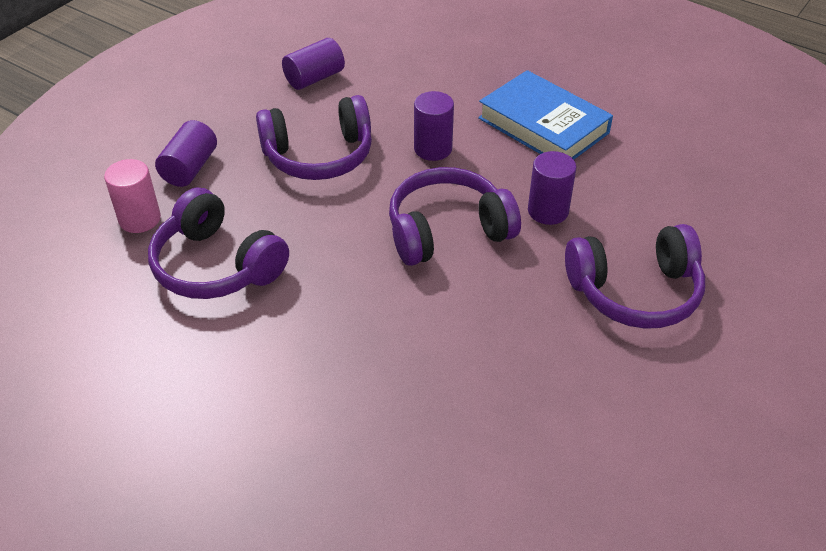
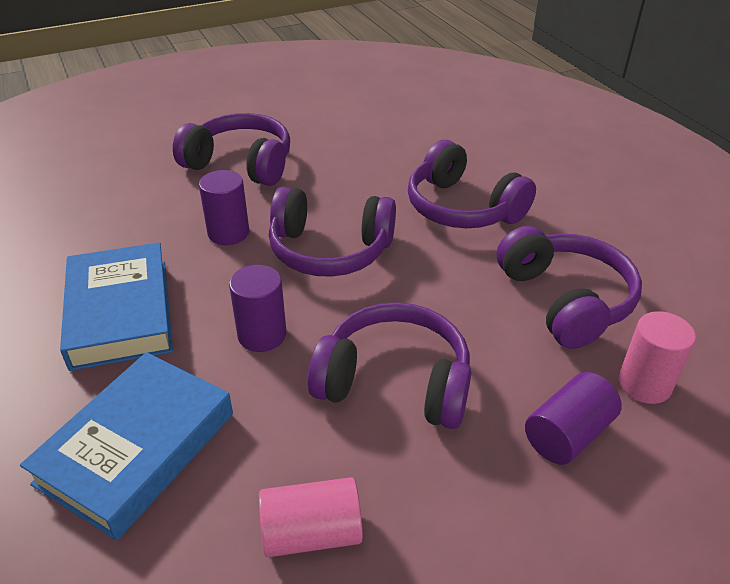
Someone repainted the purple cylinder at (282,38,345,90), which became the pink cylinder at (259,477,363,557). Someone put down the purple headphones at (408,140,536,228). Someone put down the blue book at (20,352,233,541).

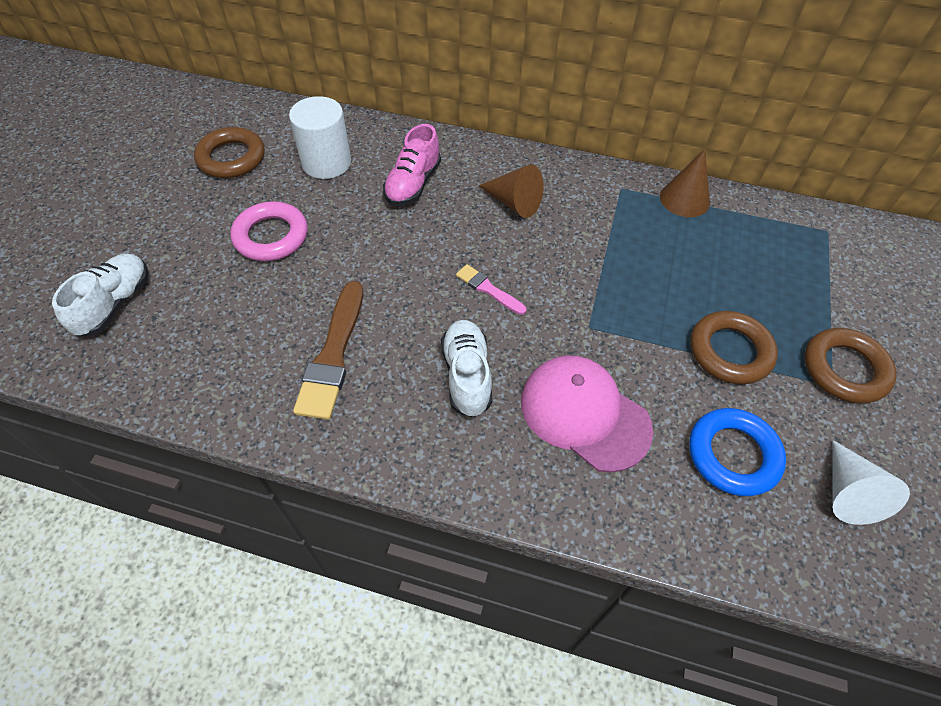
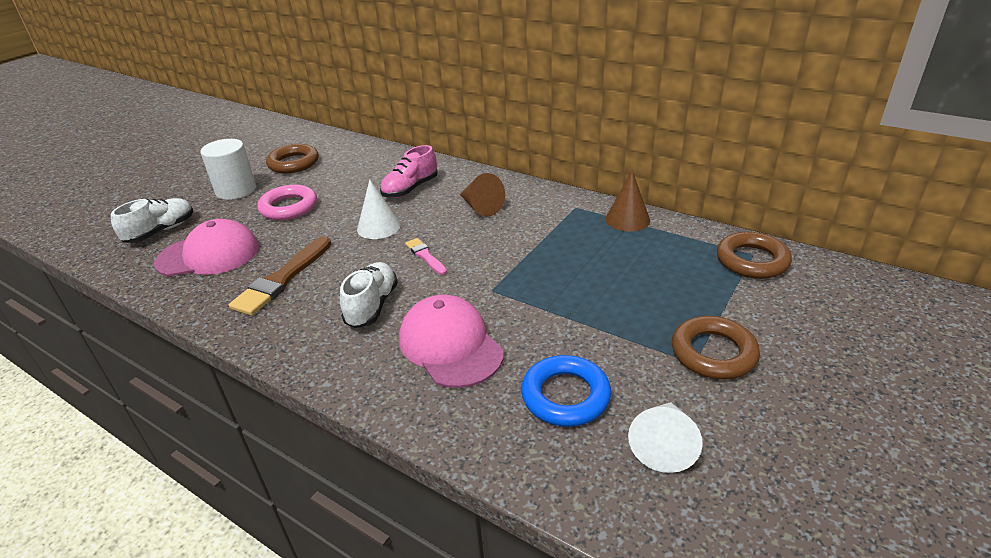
Someone carried the white cylinder from (289,96,351,179) to (200,139,256,200). Someone carried the brown ring from (690,311,778,384) to (717,232,792,279). Someone put down the white cone at (357,180,401,239). Someone put down the pink cap at (154,219,259,277).

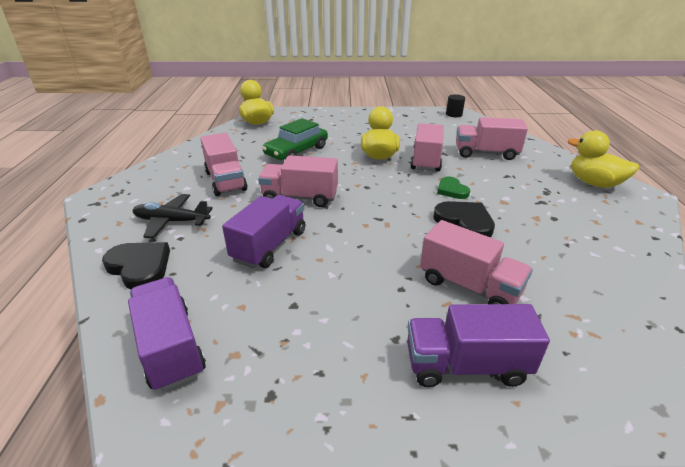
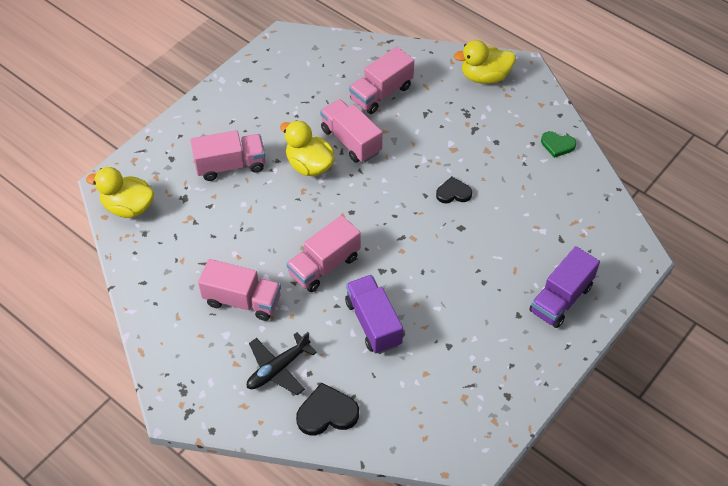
Someone took away the black cylinder at (446,94,465,117). Someone took away the green car at (262,118,328,160). Someone carried the green heart from (437,176,470,199) to (541,131,576,158). Someone scaled the black heart at (433,201,495,237) by 0.65. Someone carried the pink truck from (420,220,533,304) to (190,130,265,181). Someone took away the purple truck at (128,277,206,391).

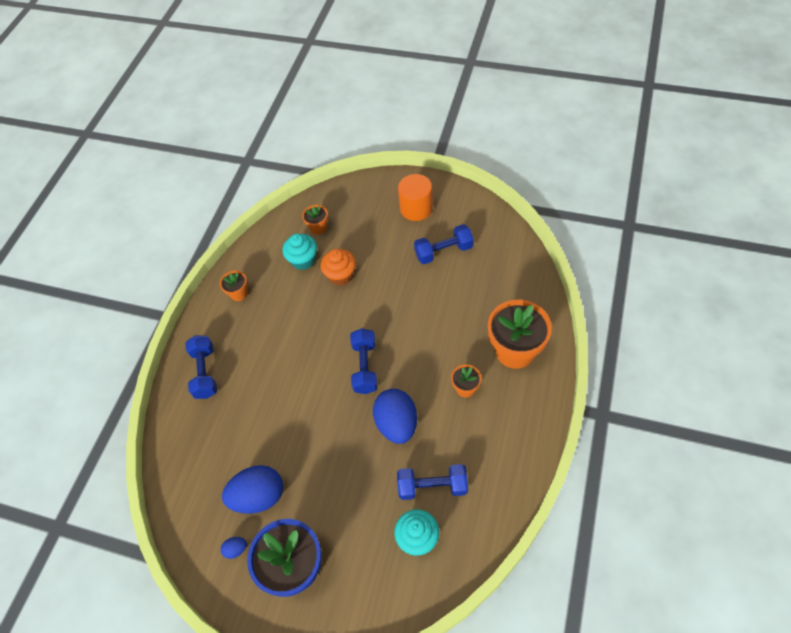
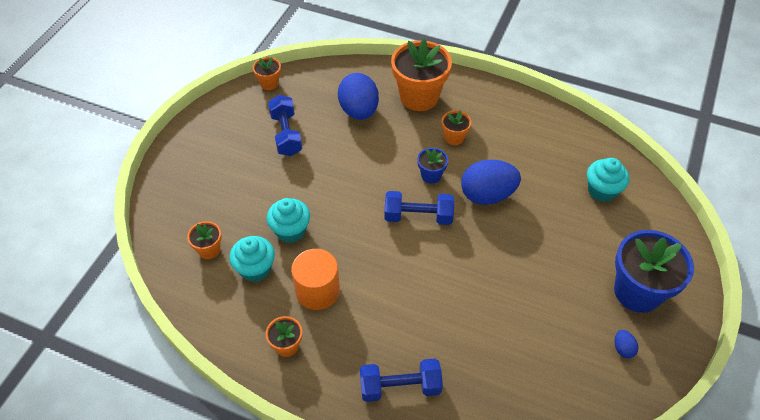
Someone carried the orange cylinder from (398,174,433,221) to (291,249,340,310). Someone repainted the orange cupcake at (320,249,356,286), which became the turquoise cupcake at (267,198,310,243). Someone took away the blue dumbbell at (397,464,468,500). Someone carried the blue egg from (222,465,283,514) to (338,73,379,120). Someone put down the orange flower pot at (253,57,281,90). Someone put down the blue flower pot at (417,148,448,184).

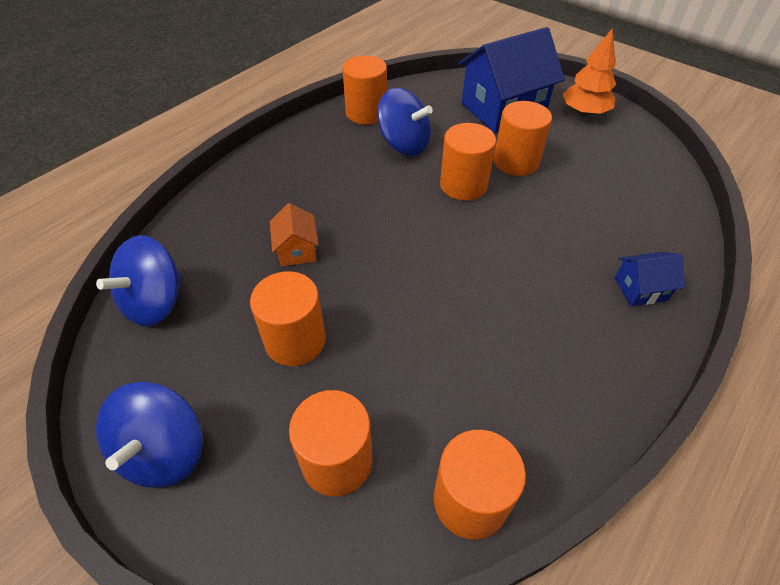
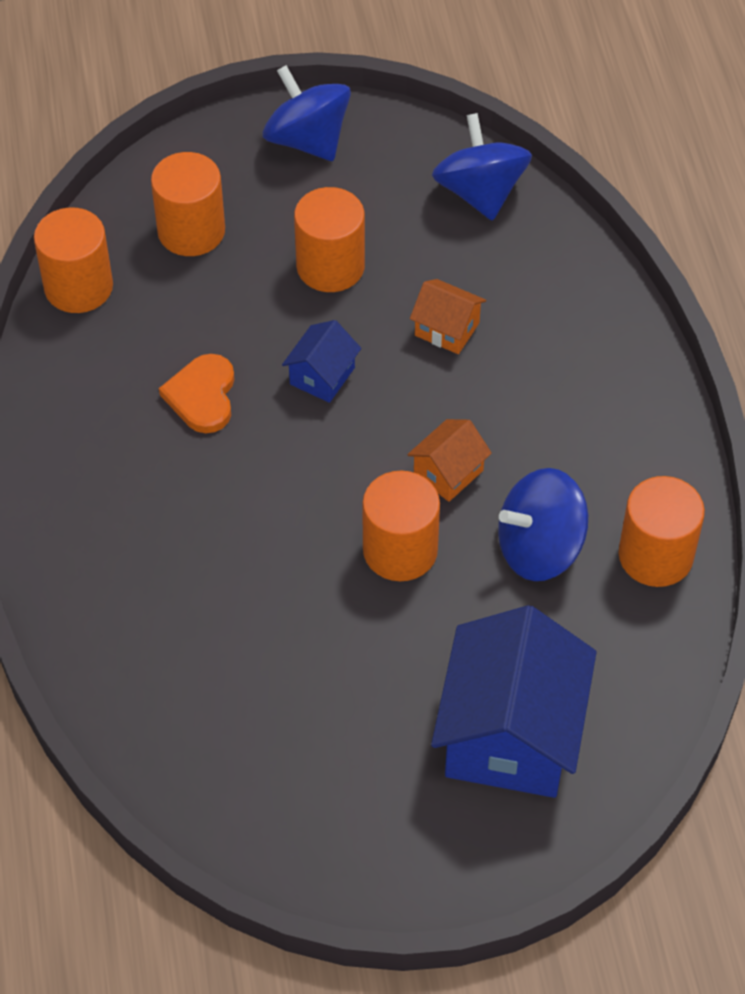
Someone took away the orange tree at (563,28,616,116). Someone took away the orange cylinder at (494,101,552,176). Someone carried the blue house from (614,252,685,306) to (282,320,361,403). Someone put down the orange heart at (159,354,235,433). Someone put down the orange house at (407,419,492,502).

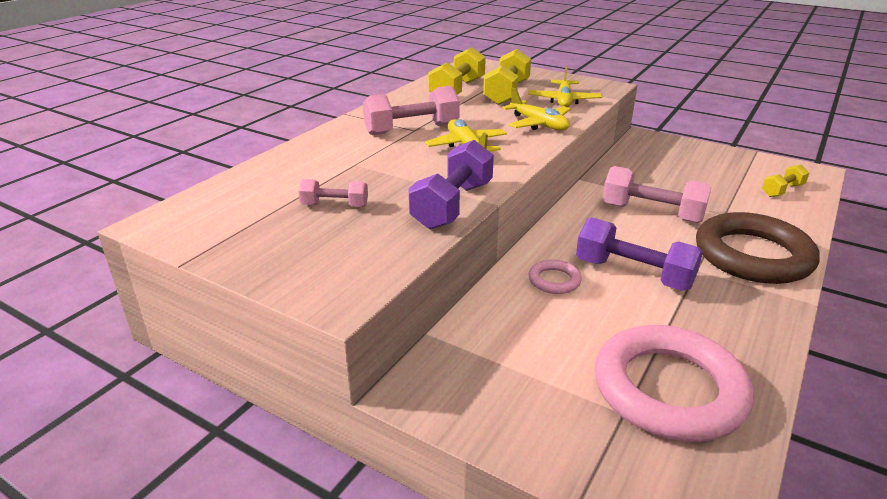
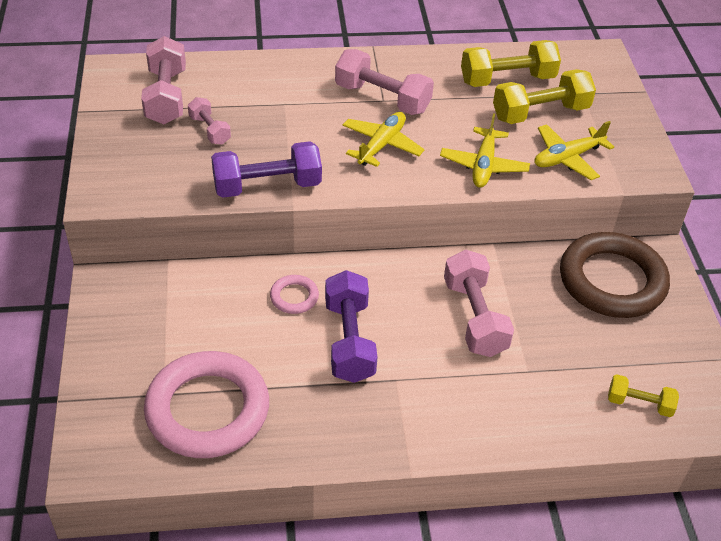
Someone carried the brown ring from (696,212,820,284) to (560,232,670,318). Someone put down the pink dumbbell at (141,36,186,124).

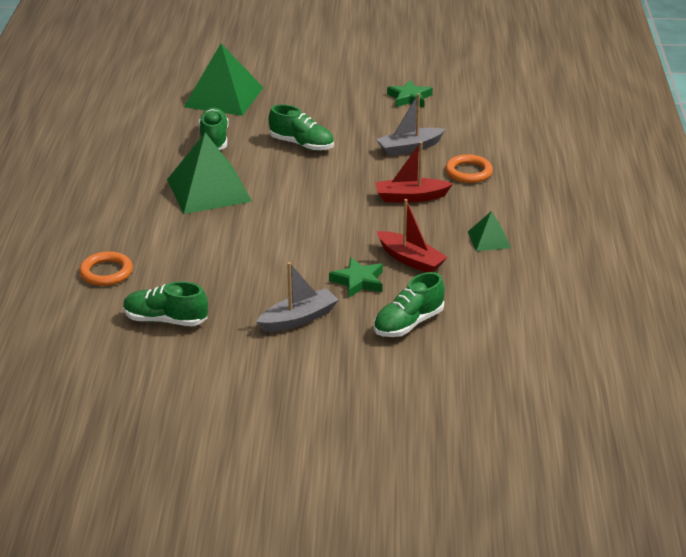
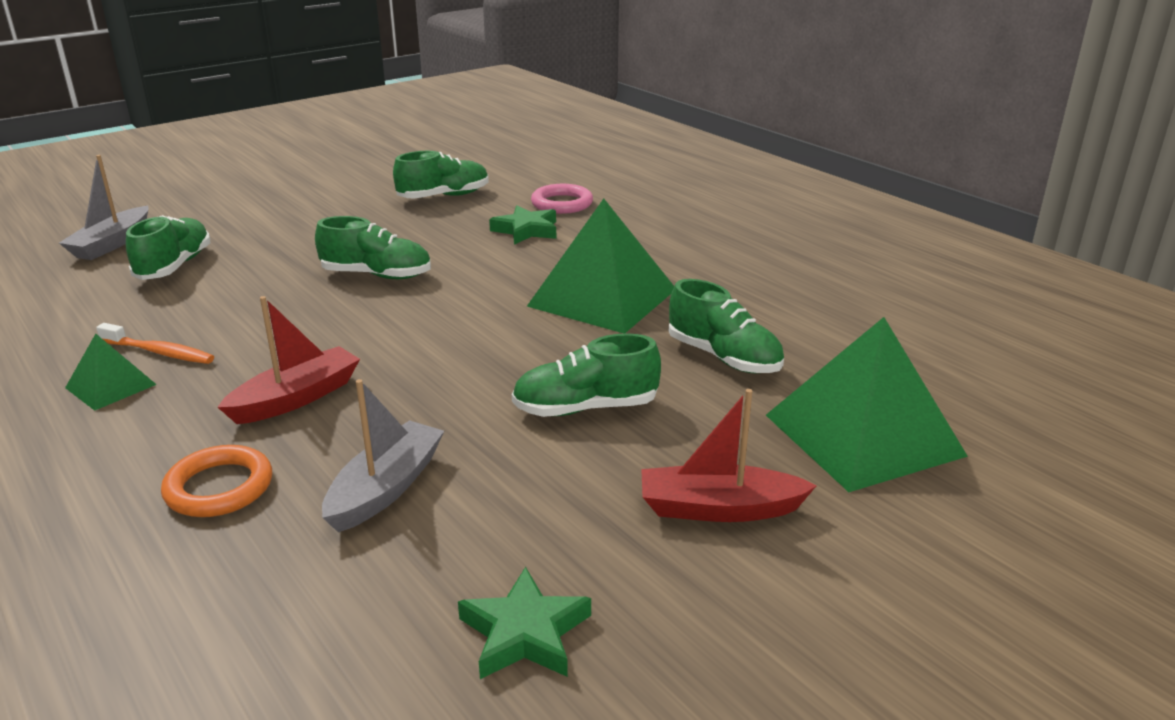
Someone carried the red boat from (377,199,448,272) to (641,389,817,522). Someone repainted the orange ring at (79,251,133,286), which became the pink ring at (531,184,593,214). Someone carried the green star from (329,257,383,298) to (489,206,556,245). Someone carried the grey boat from (256,262,338,332) to (59,155,149,260). Someone put down the green shoe at (315,216,431,279). Someone put down the orange toothbrush at (96,323,214,364).

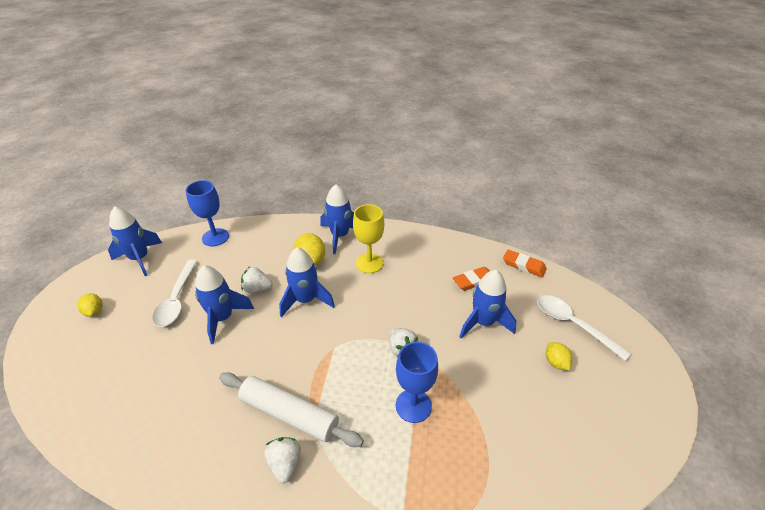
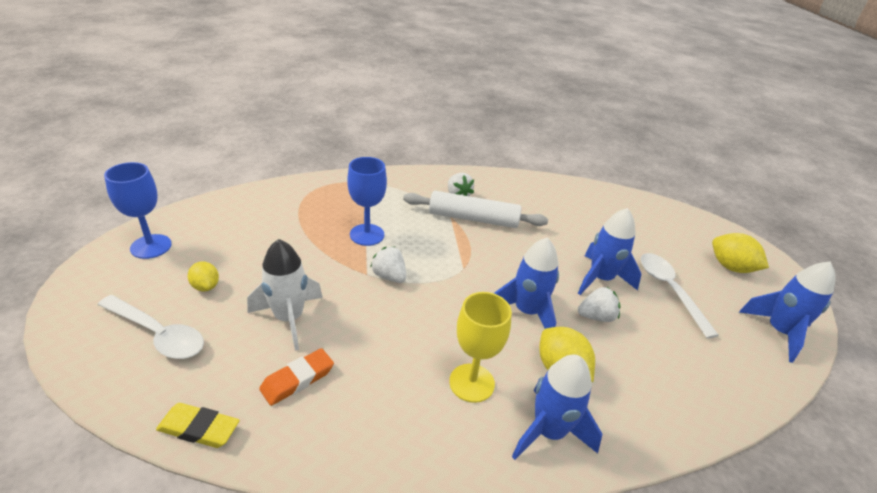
Someone carried the blue goblet from (186,180,229,246) to (104,162,172,259). Someone repainted the orange eraser at (503,250,547,277), which became the yellow eraser at (156,403,240,448). Someone repainted the blue rocket at (459,270,517,339), which became the white rocket at (247,239,323,351). Someone scaled the yellow lemon at (77,293,103,317) by 1.61.

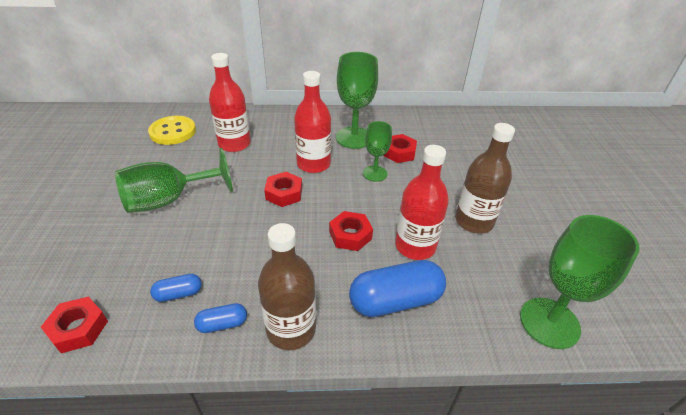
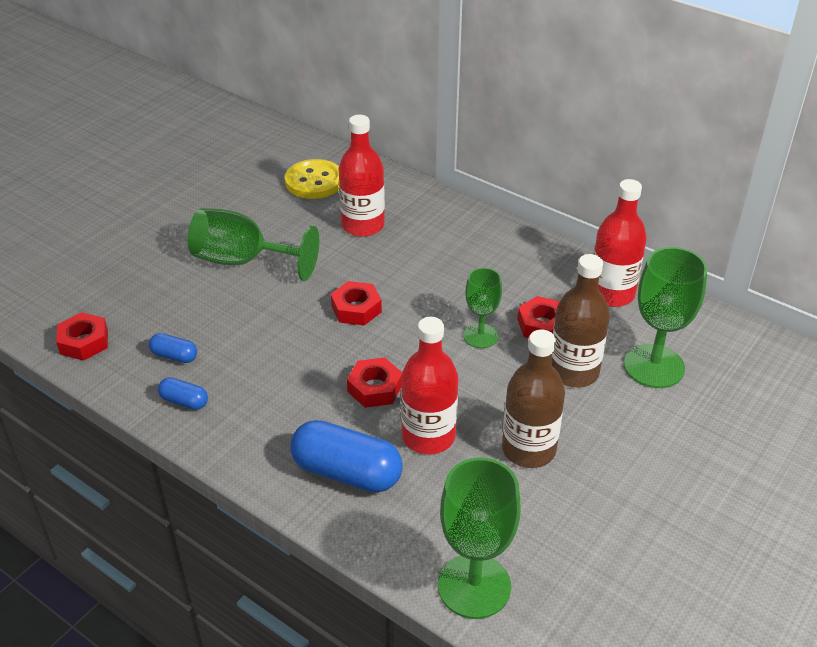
Someone carried the green goblet from (336,52,378,149) to (624,247,708,388). Someone carried the red bottle from (294,71,331,173) to (594,179,647,307). Someone carried the brown bottle from (258,223,316,350) to (551,254,610,387).

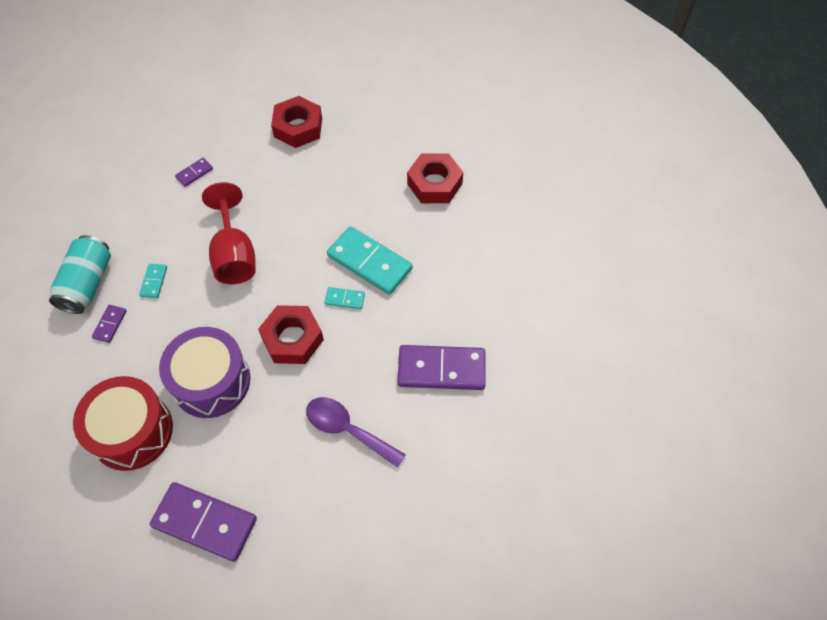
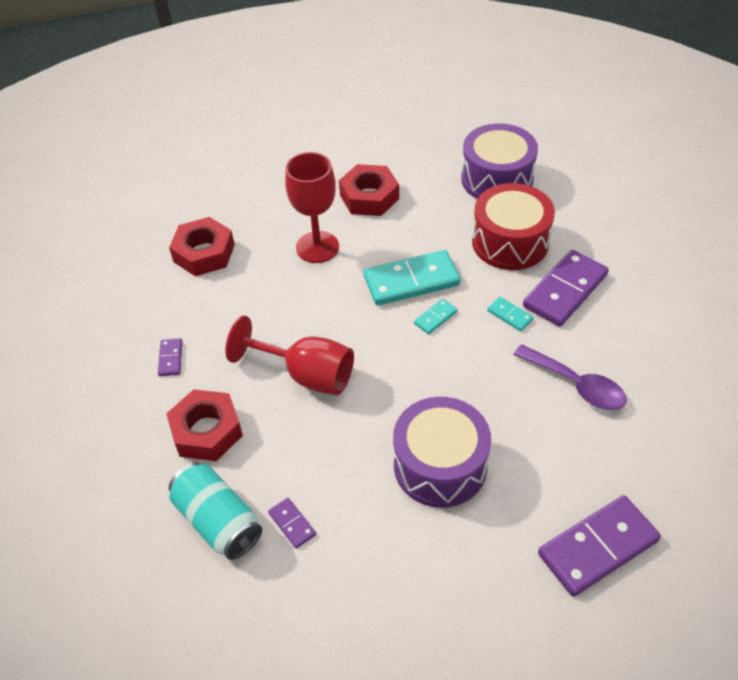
Someone carried the turquoise domino from (139,264,167,298) to (487,297,533,332). Someone carried the red nut from (258,305,324,364) to (166,389,243,461). Someone carried the red drum from (73,376,173,471) to (472,183,555,270). Someone rotated the purple spoon at (306,397,406,468) by 120 degrees counterclockwise. Someone put down the purple drum at (461,123,538,199). Someone put down the red goblet at (285,152,339,263).

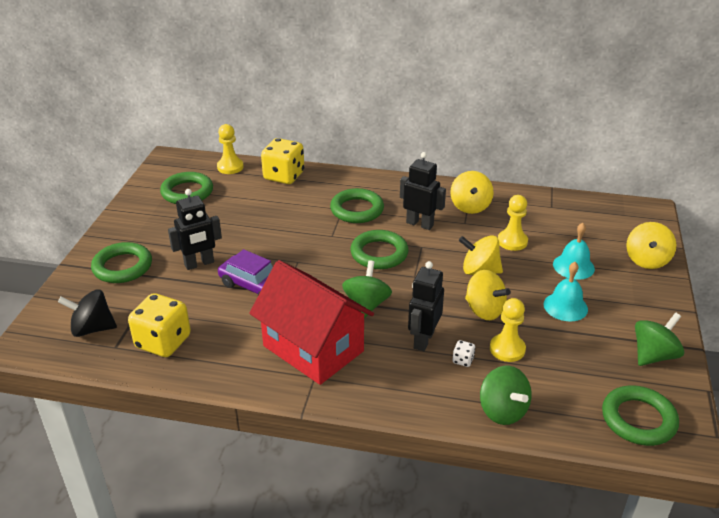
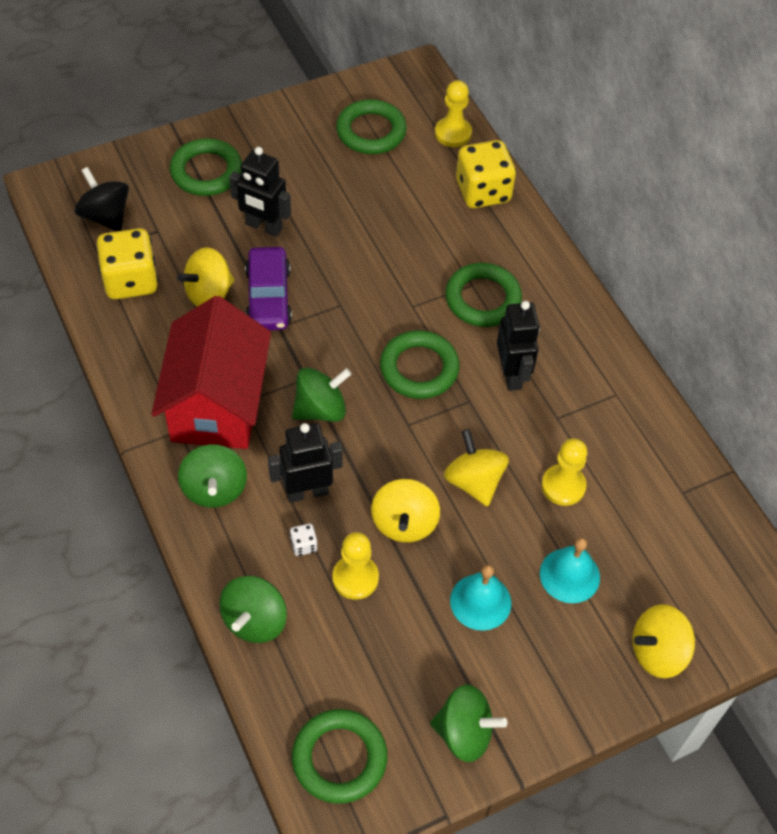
Someone carried the yellow spinning top from (450,171,494,214) to (177,247,234,307). Someone put down the green spinning top at (178,444,247,508).

